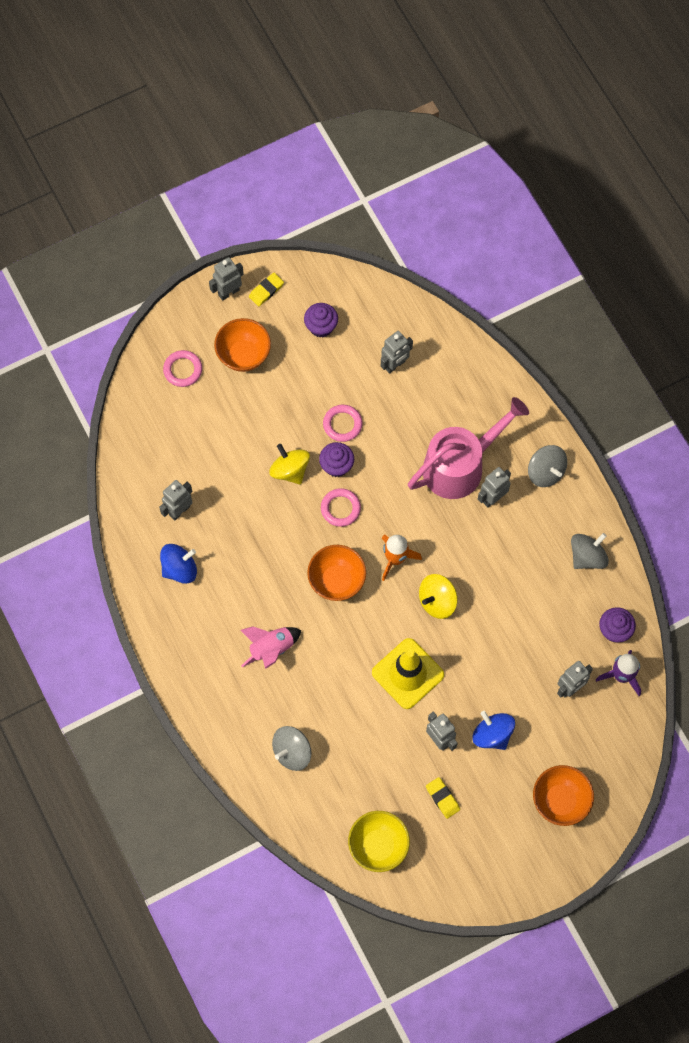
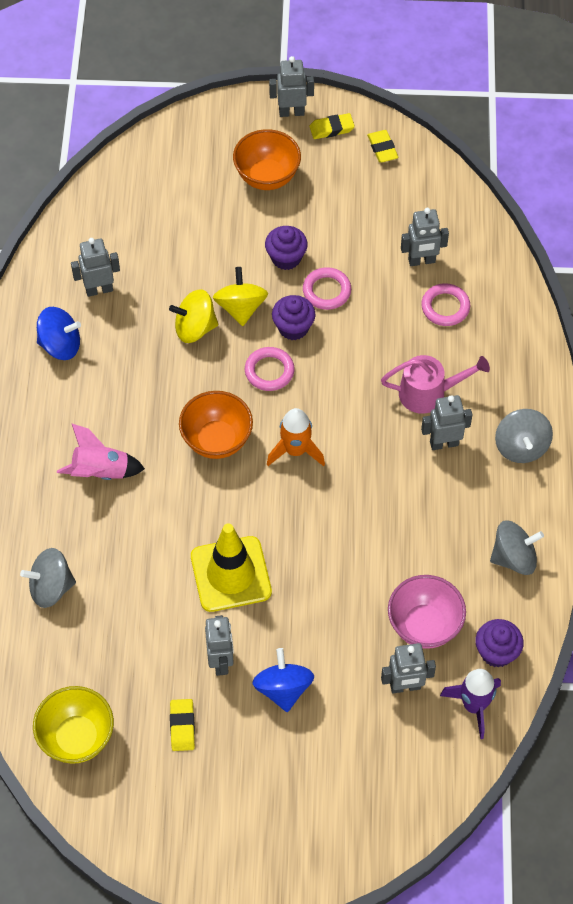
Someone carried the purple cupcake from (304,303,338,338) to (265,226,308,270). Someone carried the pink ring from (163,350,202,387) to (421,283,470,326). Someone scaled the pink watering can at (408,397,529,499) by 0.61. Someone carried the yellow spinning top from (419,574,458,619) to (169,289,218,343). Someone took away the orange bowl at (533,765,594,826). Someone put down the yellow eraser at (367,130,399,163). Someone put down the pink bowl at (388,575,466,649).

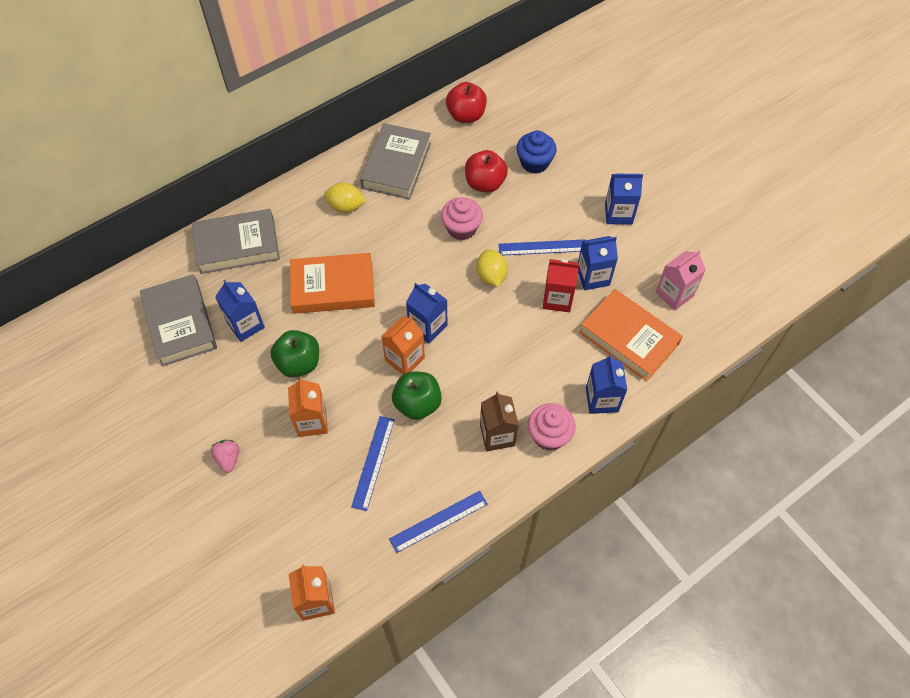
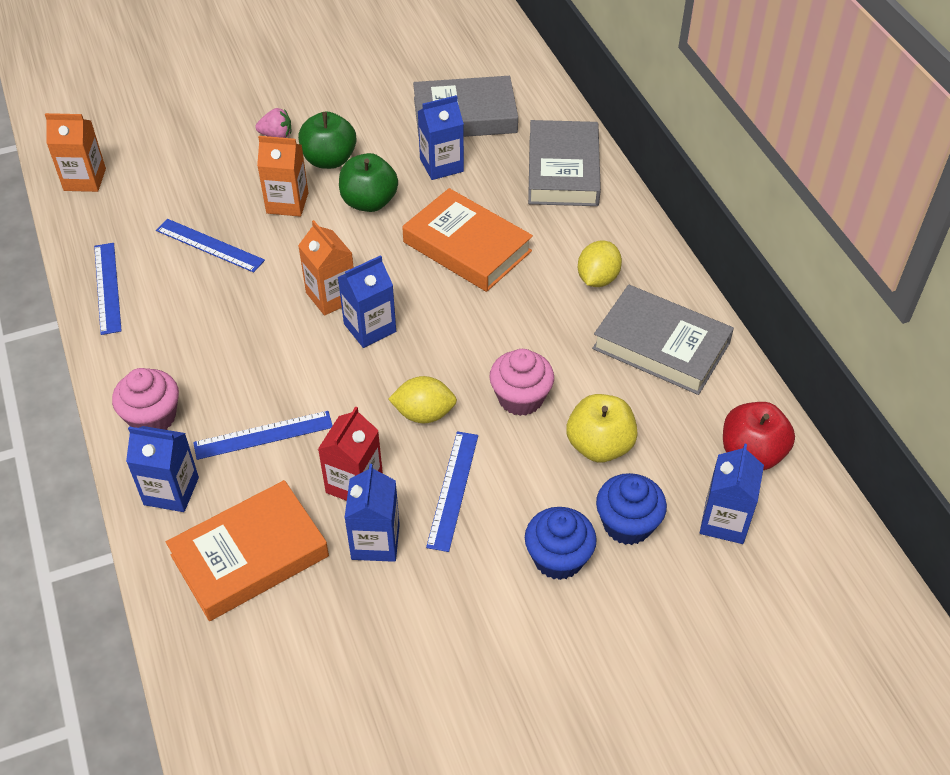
Someone repainted the red apple at (465,150,508,193), which became the yellow apple at (567,394,638,462). Someone carried the blue carton from (605,174,643,225) to (700,444,764,544). Someone took away the pink carton at (655,250,706,310). Someone rotated the orange book at (290,253,375,314) by 60 degrees counterclockwise. Someone carried the green apple from (392,372,442,420) to (298,111,356,169). Someone took away the brown carton at (480,392,519,451). Someone put down the blue ruler at (193,411,333,460). Someone put down the blue cupcake at (525,507,597,580).

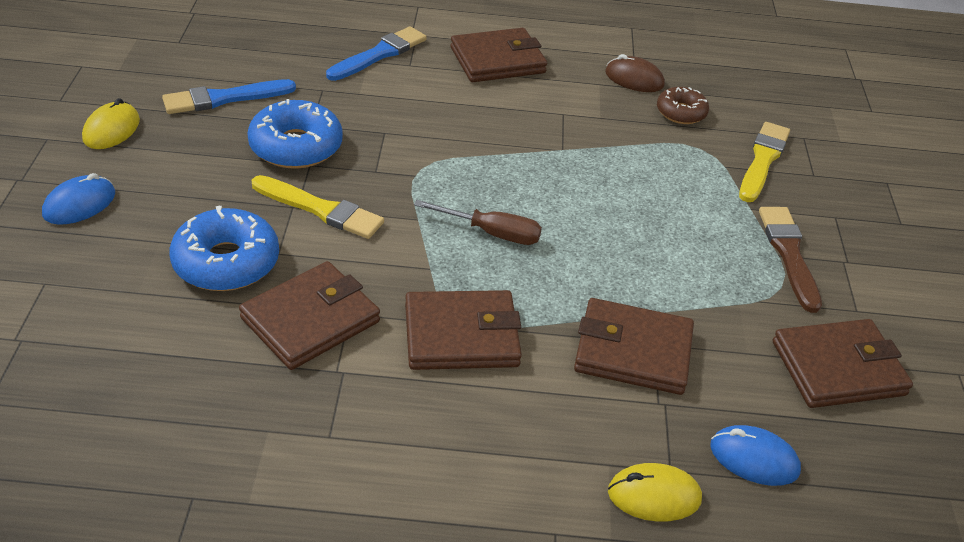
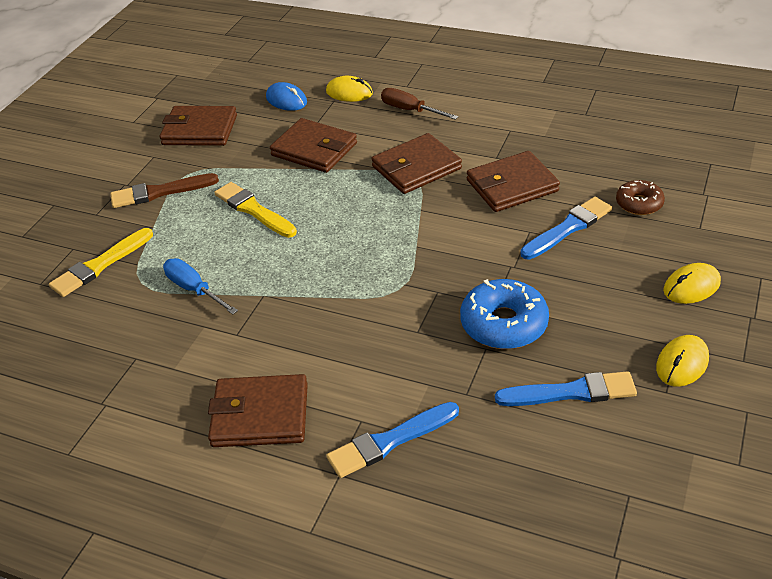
Someone took away the brown mouse at (605,54,665,92). Someone carried the brown donut from (657,87,709,124) to (616,180,665,215). Someone repainted the blue mouse at (42,173,115,225), which became the yellow mouse at (663,263,721,304). Someone carried the yellow brush from (252,175,384,239) to (214,182,297,238). Someone carried the brown screwdriver from (414,200,542,245) to (381,88,458,120). Someone swapped the blue donut at (169,206,279,291) for the blue brush at (521,197,612,260). Someone rotated the brown brush at (759,207,822,313) by 60 degrees clockwise. Someone rotated the brown wallet at (405,290,522,370) by 45 degrees counterclockwise. Someone put down the blue screwdriver at (163,258,238,314).

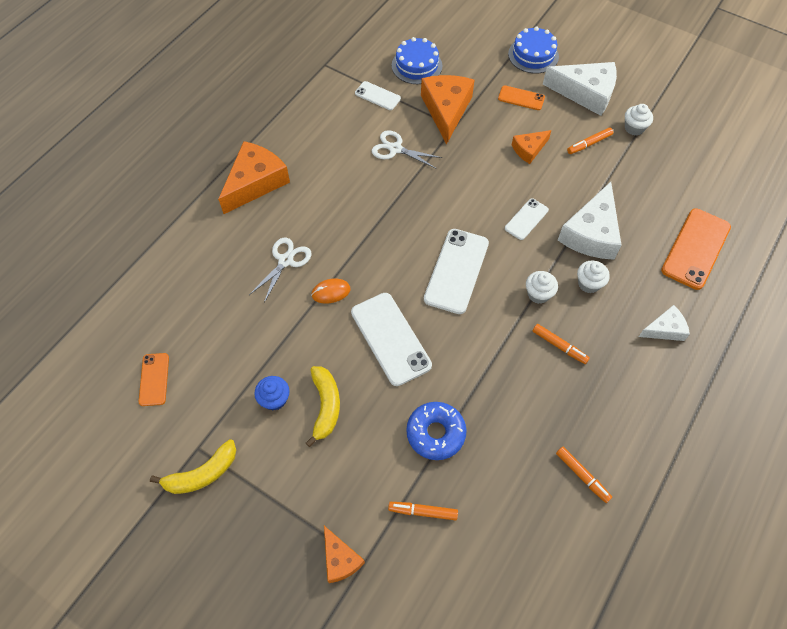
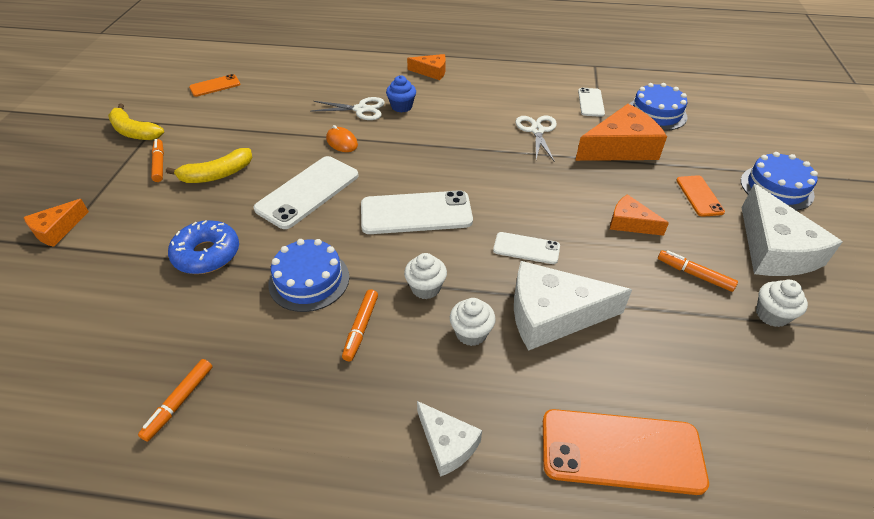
Someone scaled the orange cheese at (218,141,290,214) by 0.55. Someone carried the blue cupcake from (254,376,290,411) to (386,75,416,112). Someone carried the orange marker from (388,502,458,521) to (151,139,164,182). Someone put down the blue cake at (268,239,349,312).

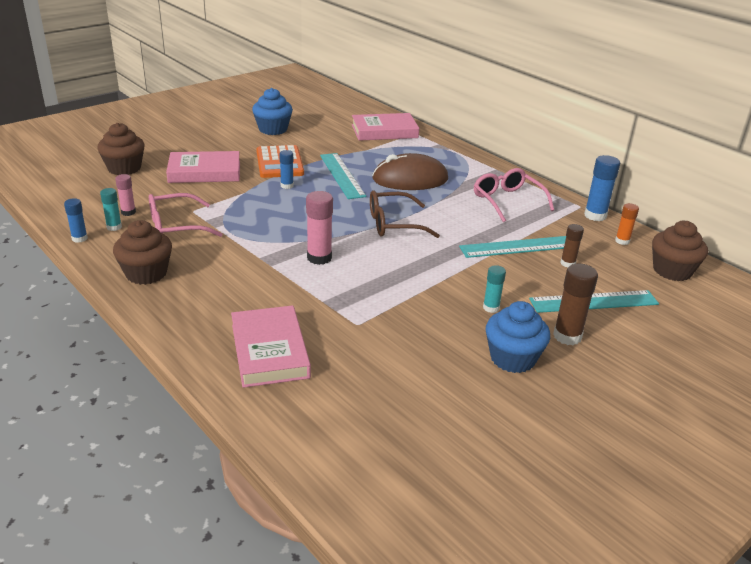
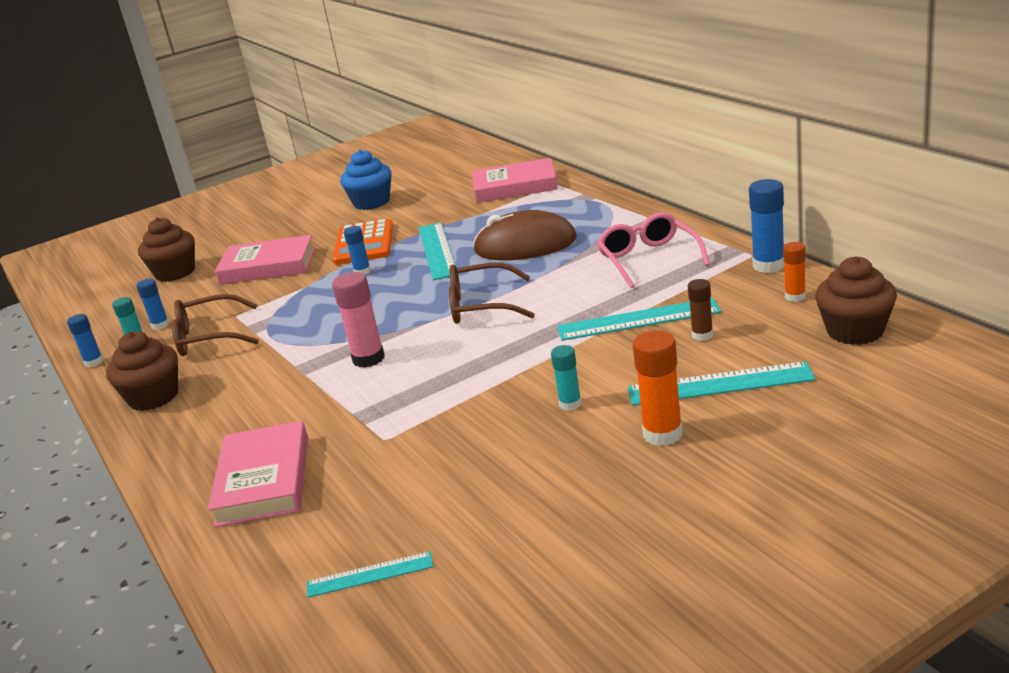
Someone repainted the pink glue stick at (115,174,136,216), which became the blue glue stick at (136,279,169,330). Someone repainted the pink glasses at (149,193,223,237), which became the brown glasses at (172,294,259,356). Someone repainted the brown glue stick at (553,264,598,345), which became the orange glue stick at (633,330,683,446). Someone took away the blue cupcake at (486,301,550,373). Someone put down the turquoise ruler at (307,551,433,598).

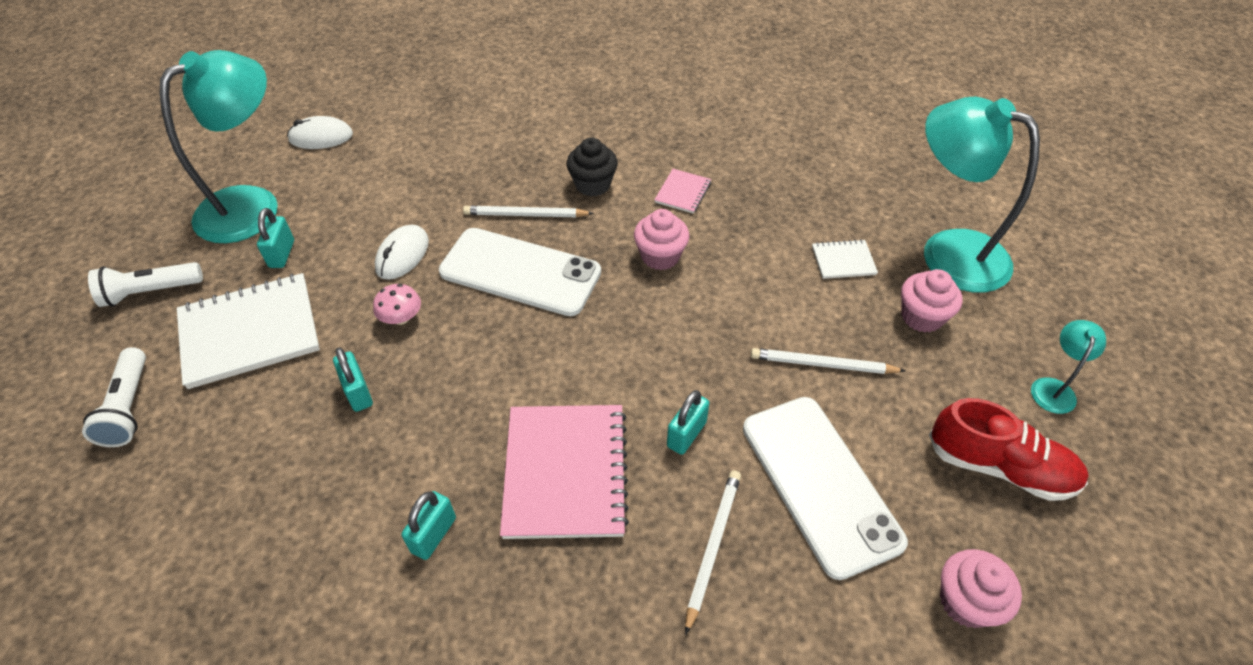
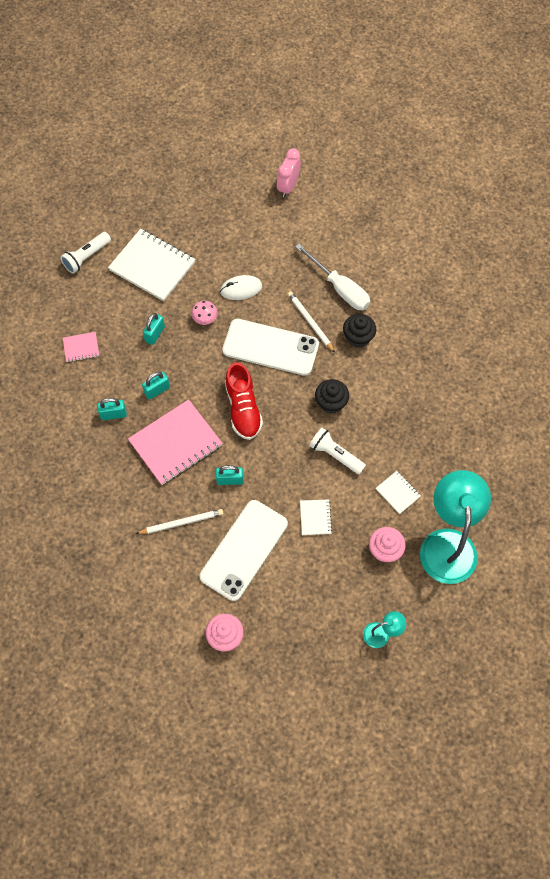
Someone took away the turquoise lamp at (159,50,278,243). Someone swapped the white mouse at (287,116,353,149) for the pink clock at (277,148,301,198). Someone carried the pink notebook from (654,169,711,214) to (63,332,99,362). Someone carried the turquoise padlock from (257,208,294,268) to (142,372,170,400). Someone repainted the pink cupcake at (634,209,689,270), which became the black cupcake at (315,379,349,414). Someone rotated the white phone at (439,228,601,316) by 60 degrees counterclockwise. Someone carried the white flashlight from (88,262,203,307) to (309,428,366,475). Someone swapped the white pencil at (751,348,905,374) for the white notebook at (300,499,332,535). Someone carried the red shoe from (929,398,1089,501) to (225,362,263,440). Someone put down the white screwdriver at (295,243,370,310).

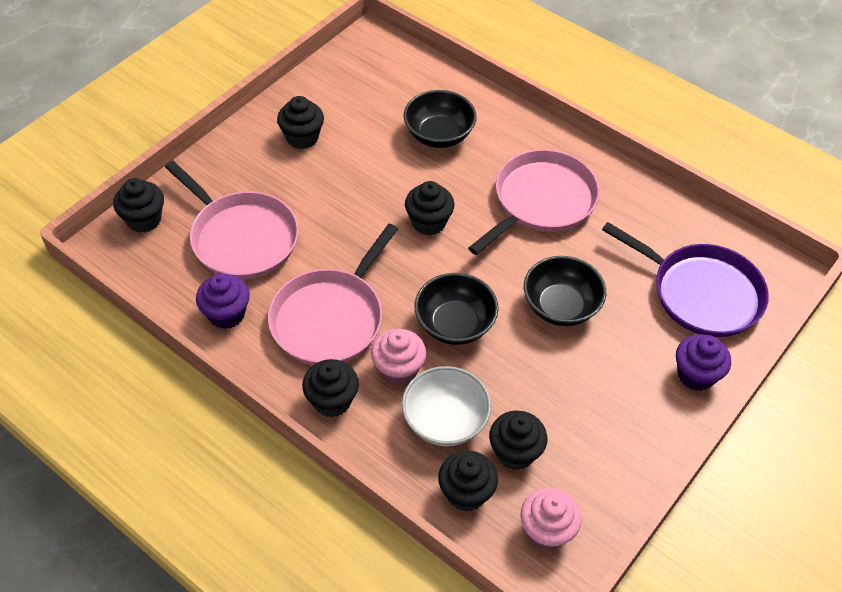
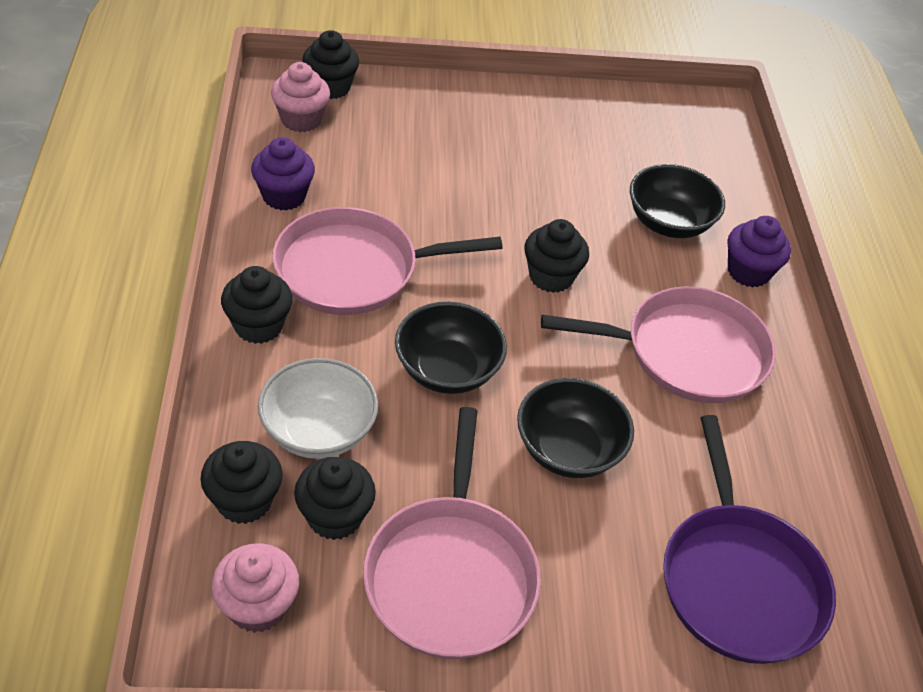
Someone took away the black cupcake at (277,96,324,149). Someone carried the pink pan from (165,161,299,279) to (363,407,541,659). Someone carried the pink cupcake from (371,329,426,385) to (271,62,330,132). Someone carried the purple cupcake from (676,334,731,391) to (728,216,791,287).

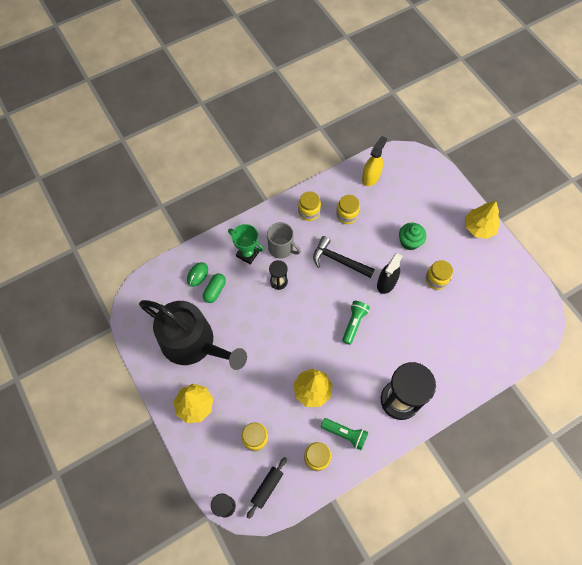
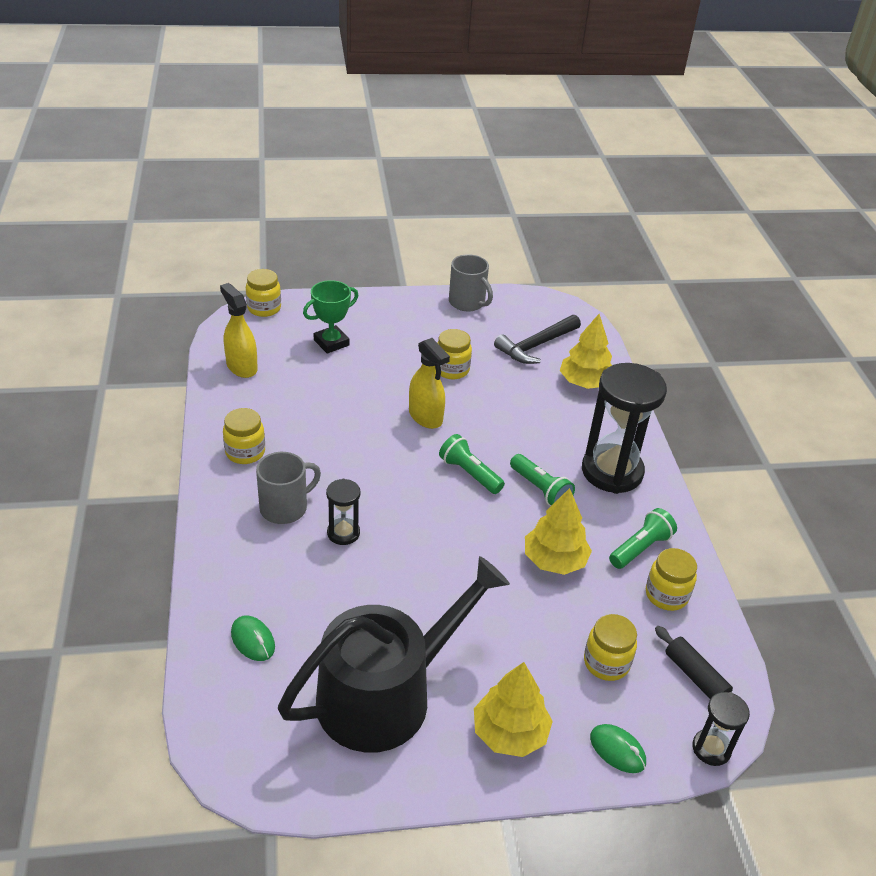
Someone carried the yellow jar from (336,195,360,224) to (246,269,281,317). Someone carried the yellow tree from (465,201,500,239) to (560,314,612,389). Someone took away the green cupcake at (399,223,426,250). Someone carried the green trophy from (228,224,264,265) to (303,280,358,354). Someone carried the black hammer from (313,236,375,278) to (494,315,581,364). Someone repainted the black spray bottle at (377,253,402,294), which became the yellow spray bottle at (409,338,450,429). Someone took away the green capsule at (203,273,226,303). Someone put down the grey mug at (449,254,493,312). Someone put down the green flashlight at (510,454,575,506). Someone put down the green mouse at (590,724,646,773).

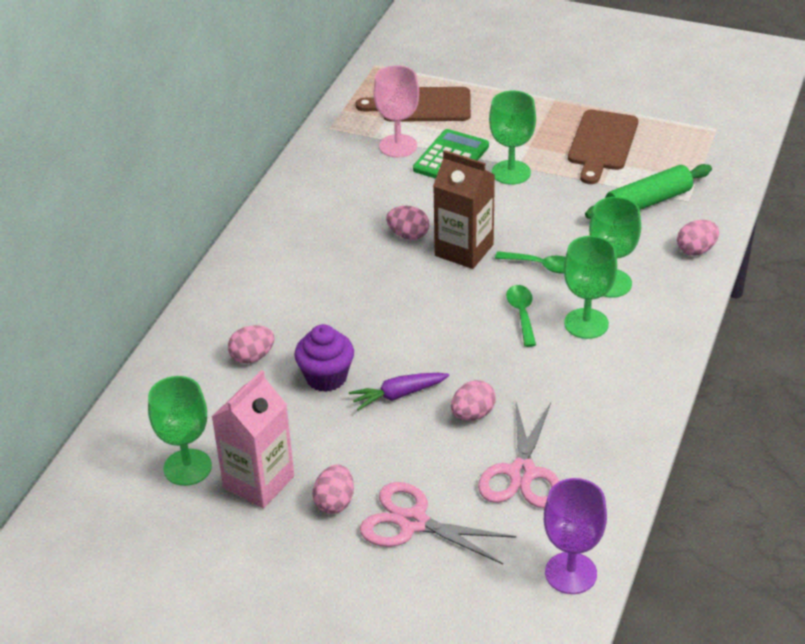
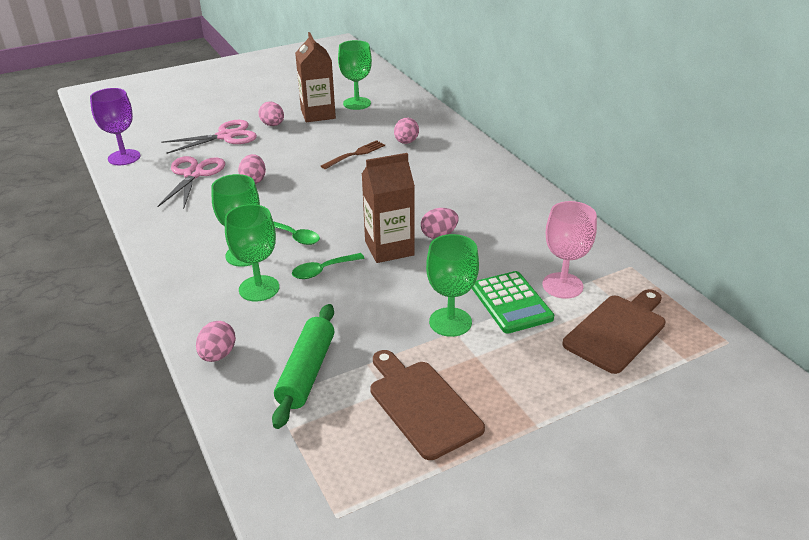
Someone swapped the purple cupcake at (294,324,354,392) for the brown fork at (321,140,385,169). Someone repainted the pink carton at (212,370,294,509), which became the brown carton at (295,32,336,122). Someone took away the purple carrot at (349,373,449,411). Someone rotated the pink scissors at (478,402,560,508) by 45 degrees clockwise.

